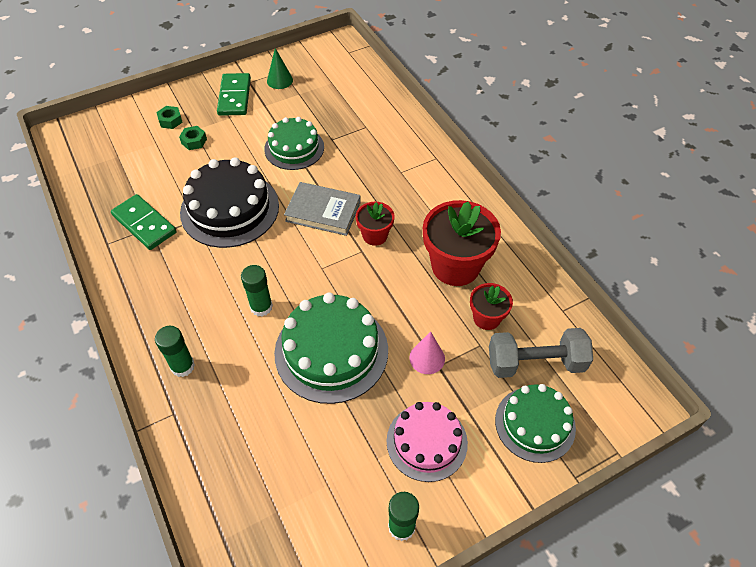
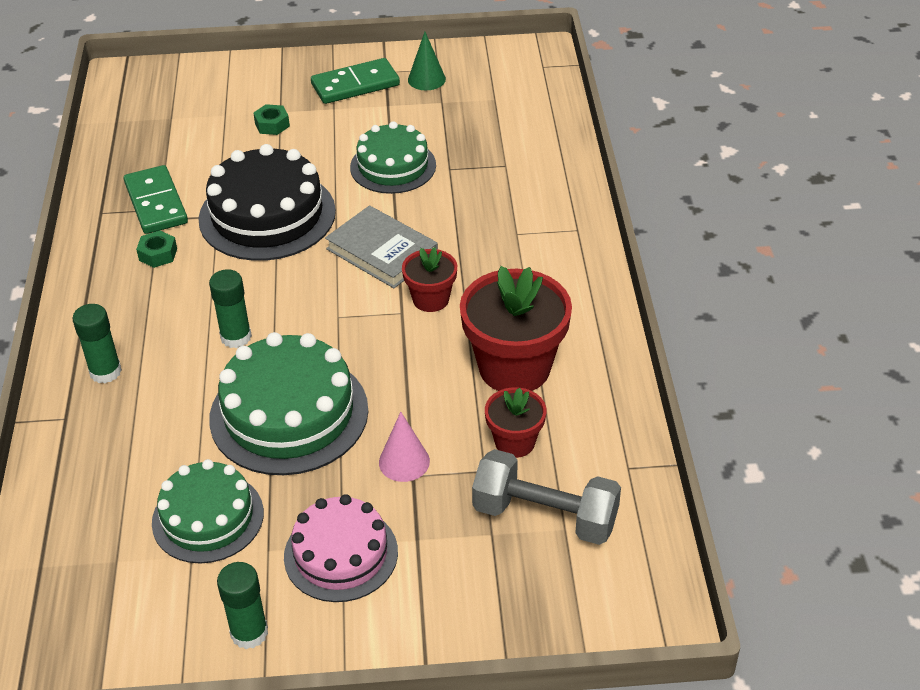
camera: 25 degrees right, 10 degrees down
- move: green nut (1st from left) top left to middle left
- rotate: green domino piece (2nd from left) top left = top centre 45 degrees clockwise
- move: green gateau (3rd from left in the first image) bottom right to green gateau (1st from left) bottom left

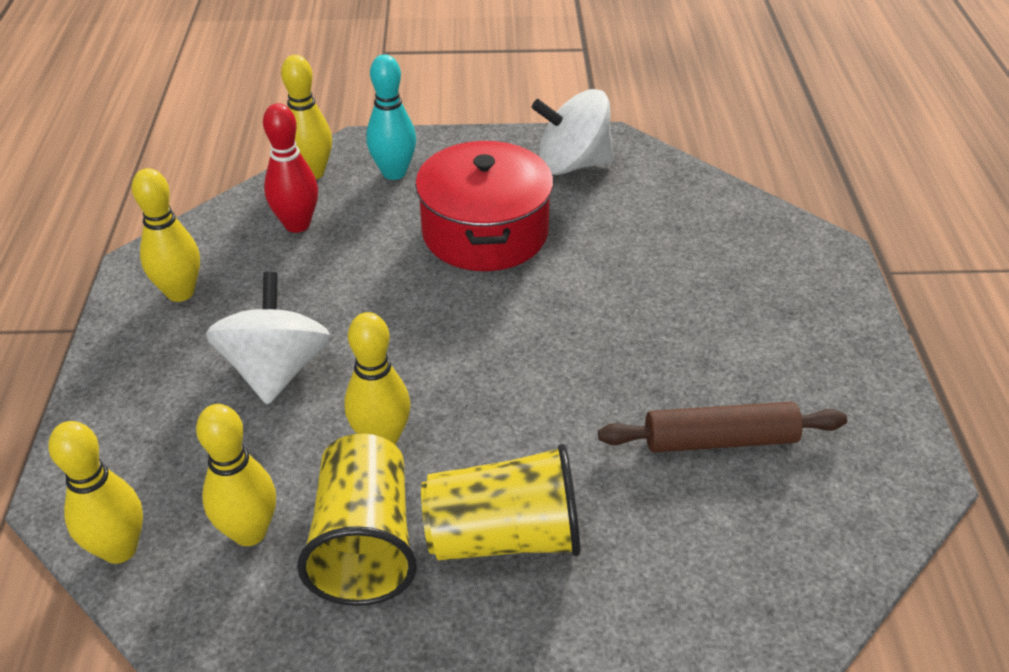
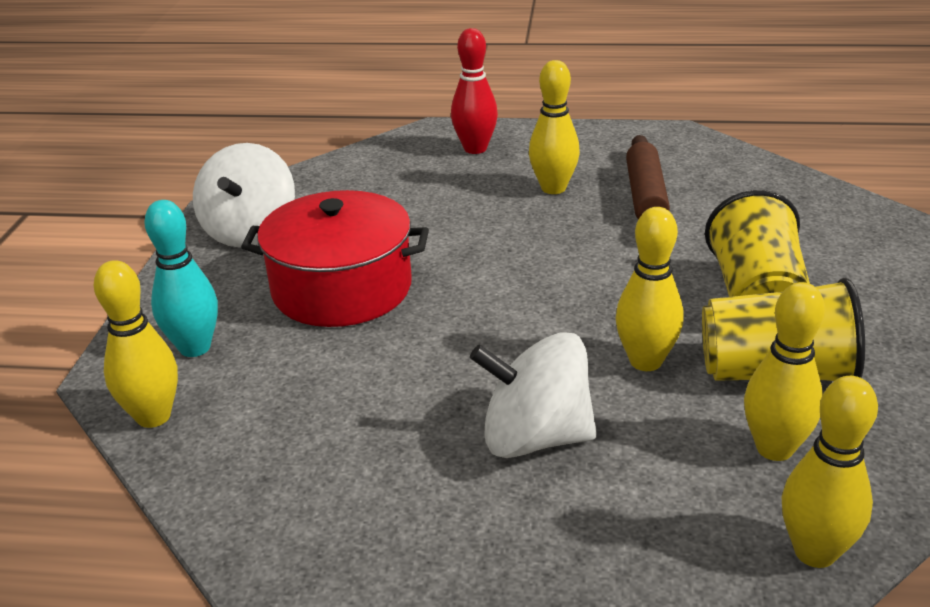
camera: 80 degrees left, 10 degrees down
- move: bright yellow tenpin (2nd from left) middle left to top centre
- move: red tenpin top left to top centre

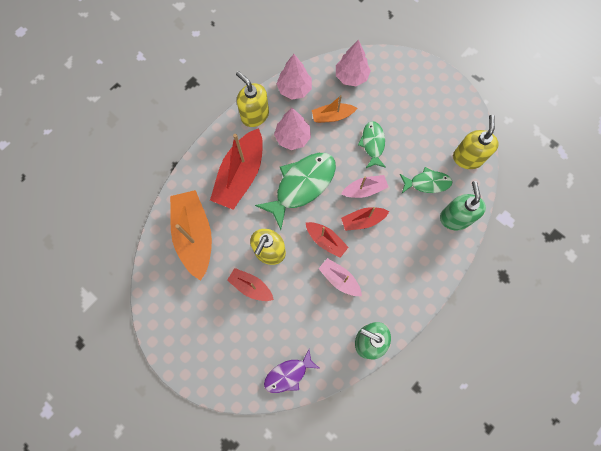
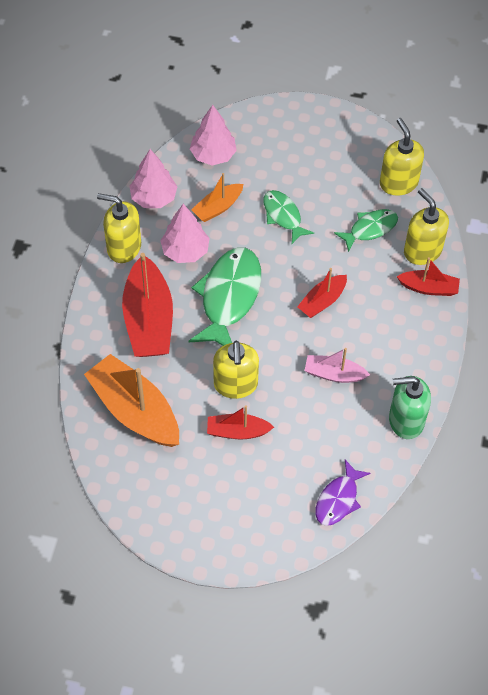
camera: 30 degrees left, 15 degrees down
- move: red boat (3rd from left in the first image) centre to red boat (4th from left) middle right
- delete: pink boat (2nd from left) centre
- recolor: green soap pump (2nd from left) middle right to bright yellow soap pump (4th from left) top right

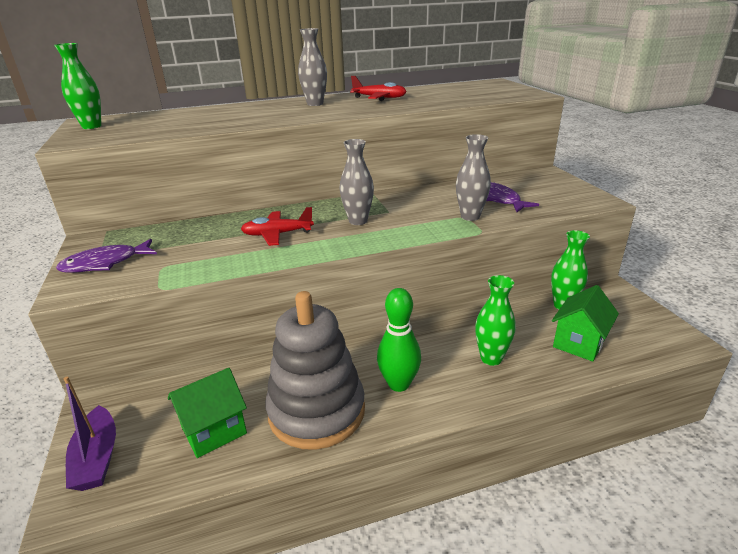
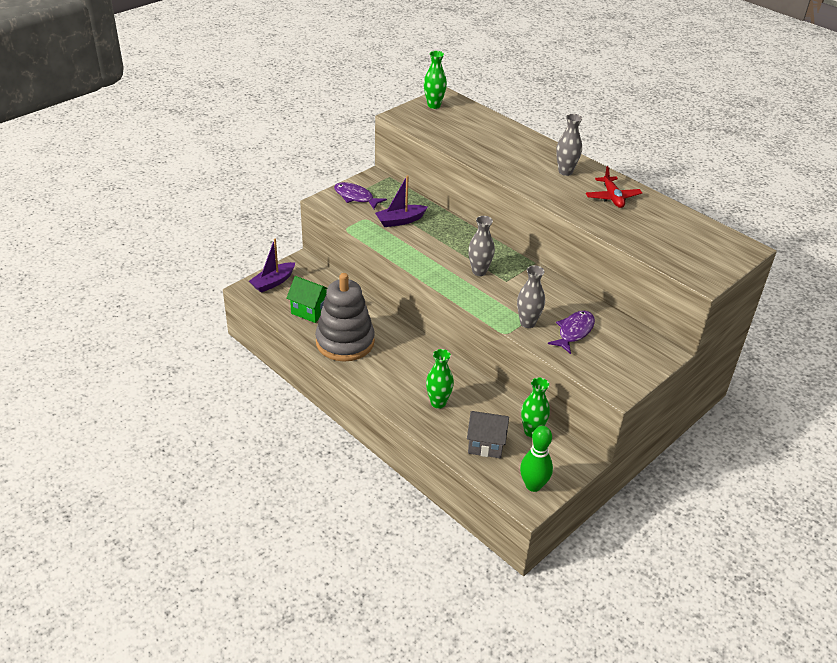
camera: 60 degrees right, 10 degrees up
- delete: red toy plane (1st from left) centre
- move: green tenpin centre to bottom centre
- recolor: green cottage (2nd from left) middle right to ash-grey cottage centre
- insert: violet boat (2nd from left) top centre

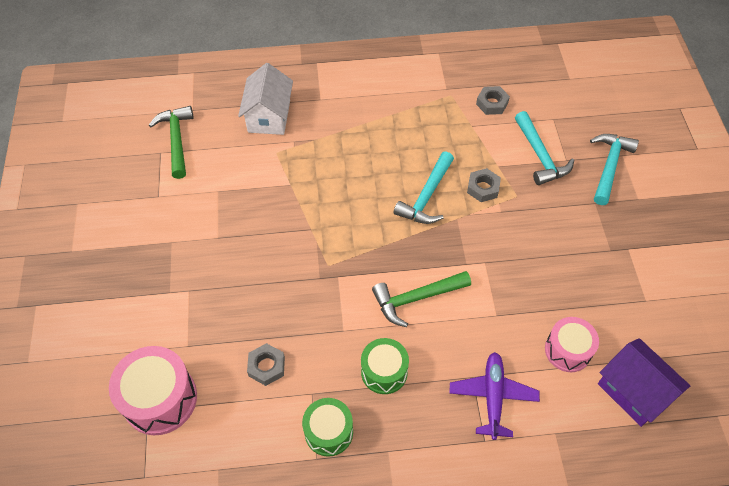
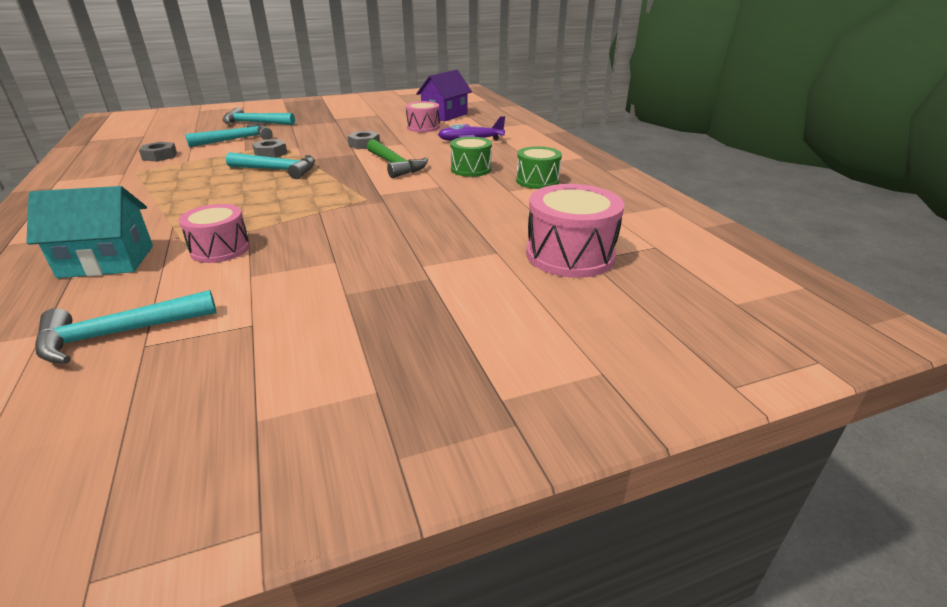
camera: 105 degrees left, 25 degrees down
- recolor: green hammer (1st from left) top left to teal hammer (1st from left) middle left
- recolor: pure white cottage top centre to teal cottage middle left
- move: ash-grey nut (1st from left in the first image) bottom centre to ash-grey nut (3rd from left) top centre
- insert: pink drum (1st from left) middle left

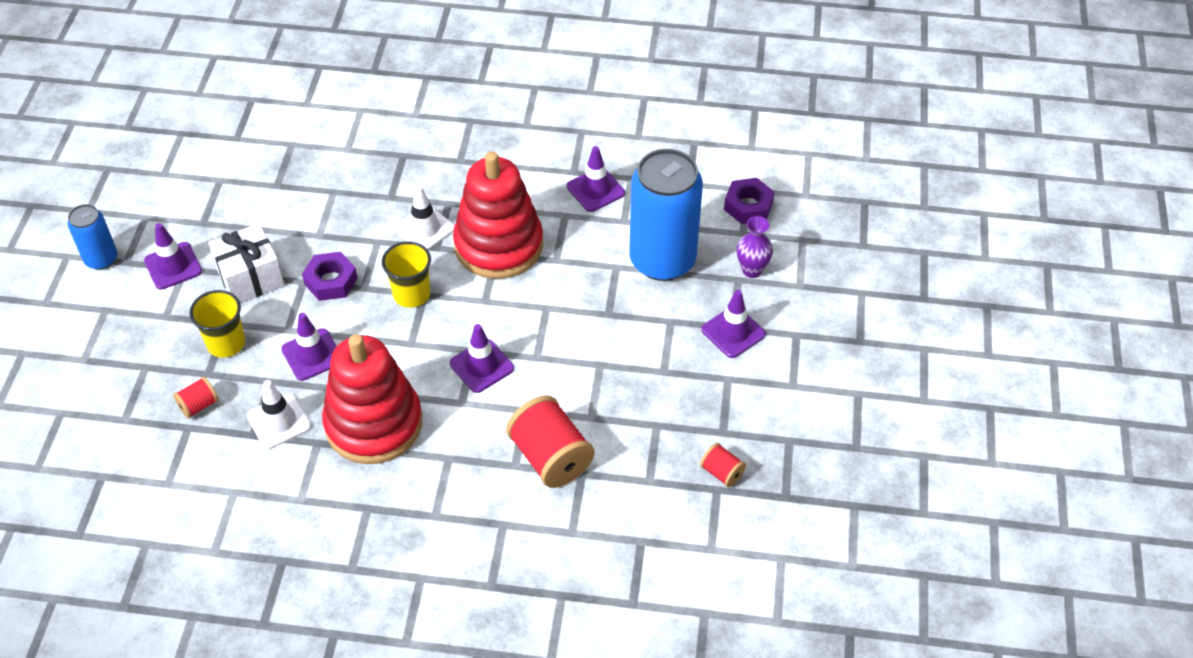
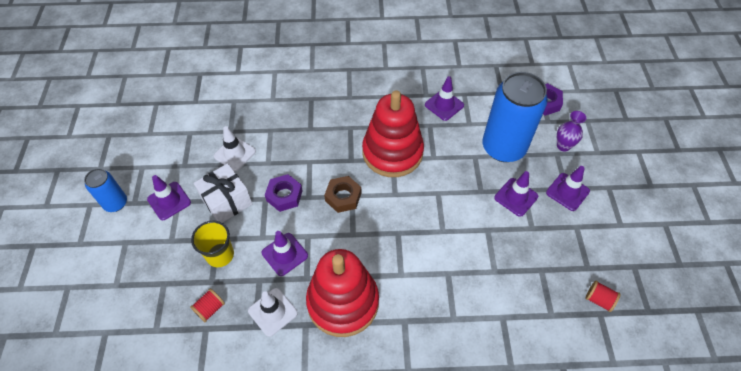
camera: 10 degrees left, 5 degrees up
- replace: bright yellow cup (2nd from left) centre to russet nut centre
- move: pure white traffic cone (2nd from left in the first image) top centre to pure white traffic cone (1st from left) middle left
- move: violet traffic cone (3rd from left in the first image) centre to violet traffic cone (4th from left) middle right
- delete: red reel of thread (2nd from left) bottom centre

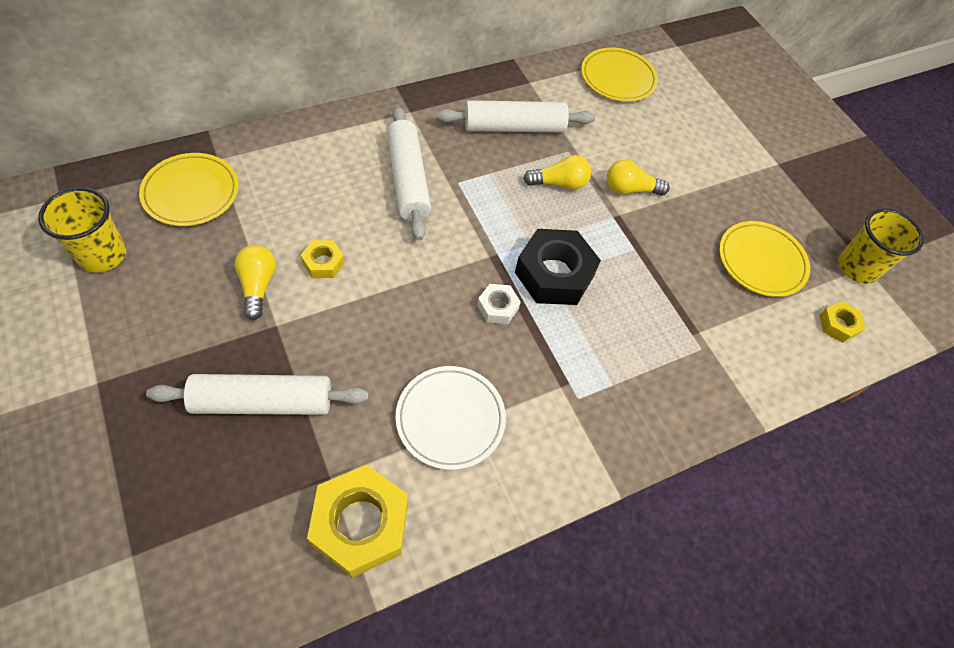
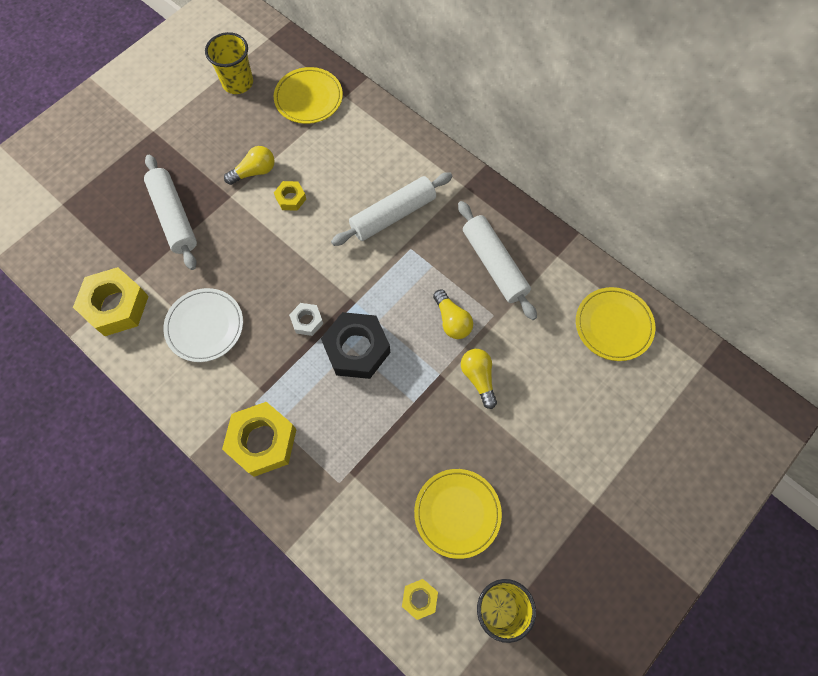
camera: 75 degrees right, 10 degrees up
- insert: bright yellow nut (2nd from left) middle left

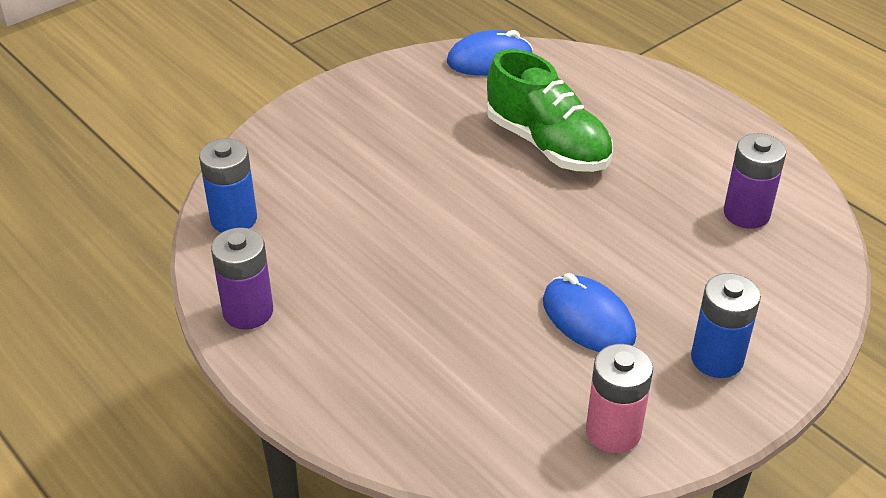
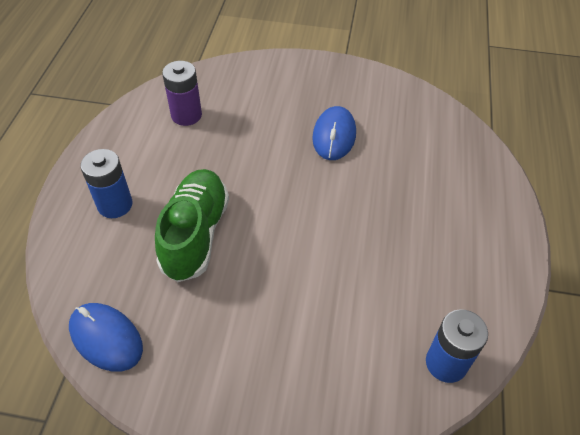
camera: 130 degrees left, 10 degrees up
- delete: violet AA battery (1st from left) middle left
- delete: pink AA battery bottom right
- move: blue AA battery (2nd from left in the first image) middle right to blue AA battery (1st from left) middle left

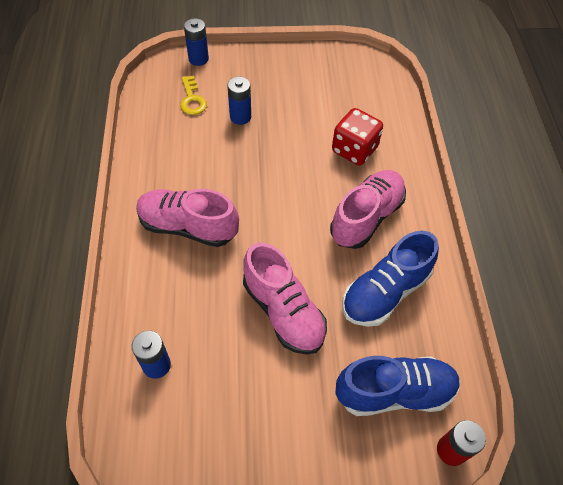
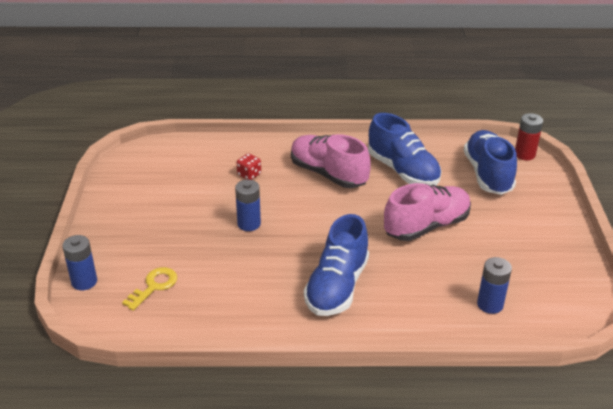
camera: 85 degrees left, 20 degrees down
- recolor: pink sneaker (1st from left) middle left to blue sneaker (1st from left) centre
- rotate: bright yellow latchkey top centre = bottom left 45 degrees counterclockwise
- move: blue AA battery (3rd from left in the first image) top centre to blue AA battery (2nd from left) centre
- resize: red game die top centre = centre x0.52

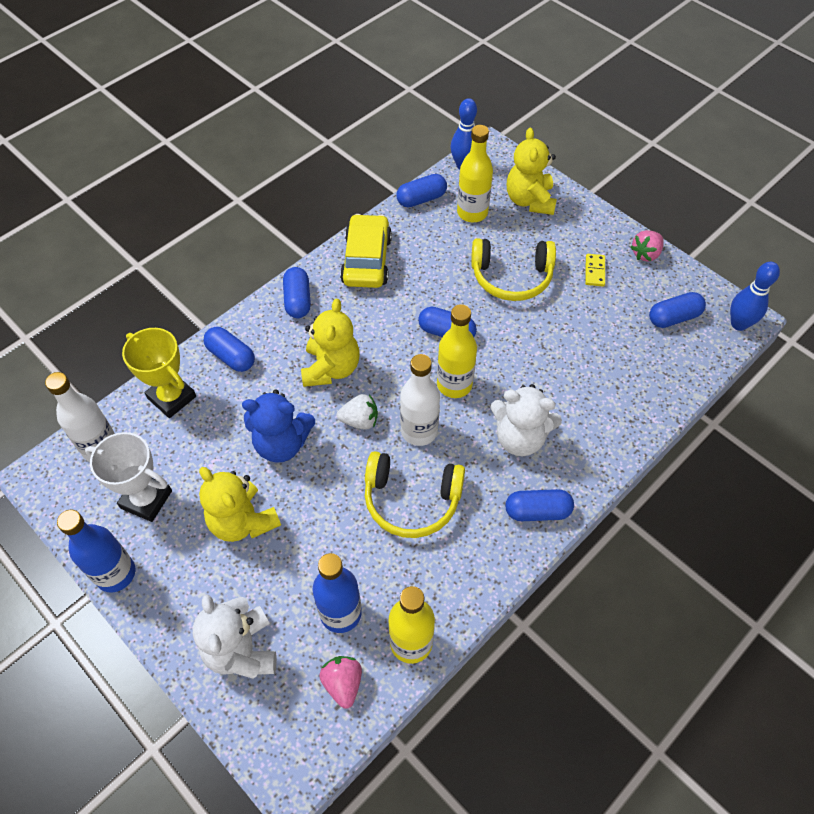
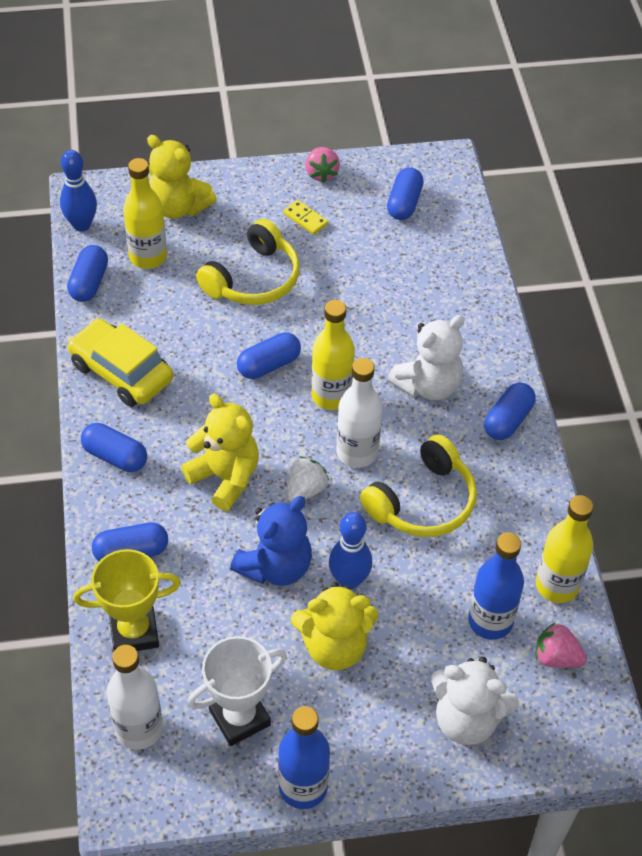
camera: 55 degrees left, 5 degrees down
- move: blue tenpin (2nd from left) middle right to centre

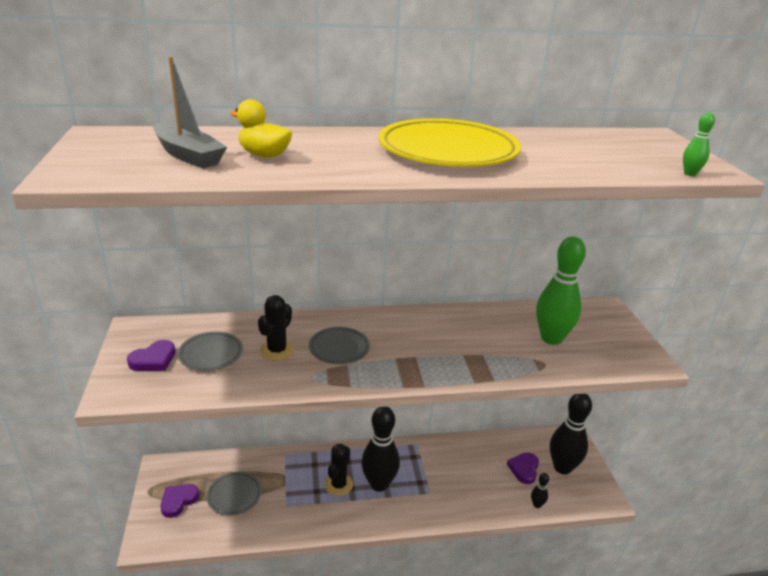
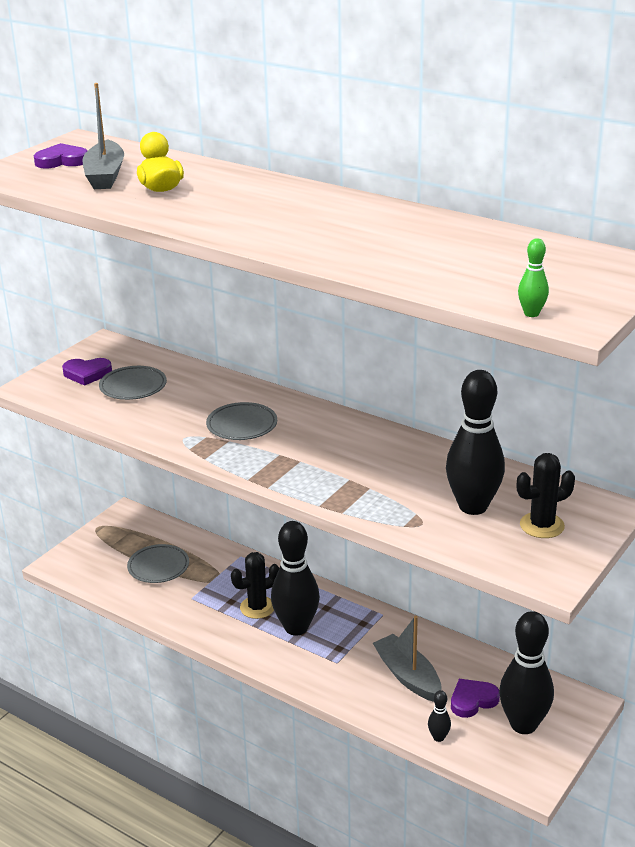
camera: 45 degrees right, 0 degrees up
- move: violet heart shape (2nd from left in the first image) bottom left to violet heart shape (1st from left) top left
- move: black prickly plant (1st from left in the first image) centre to black prickly plant (2nd from left) middle right
- delete: bright yellow flat dish top centre
- recolor: green tenpin (1st from left) middle right to black tenpin (3rd from left) middle right
- insert: ash-grey boat (2nd from left) bottom centre

